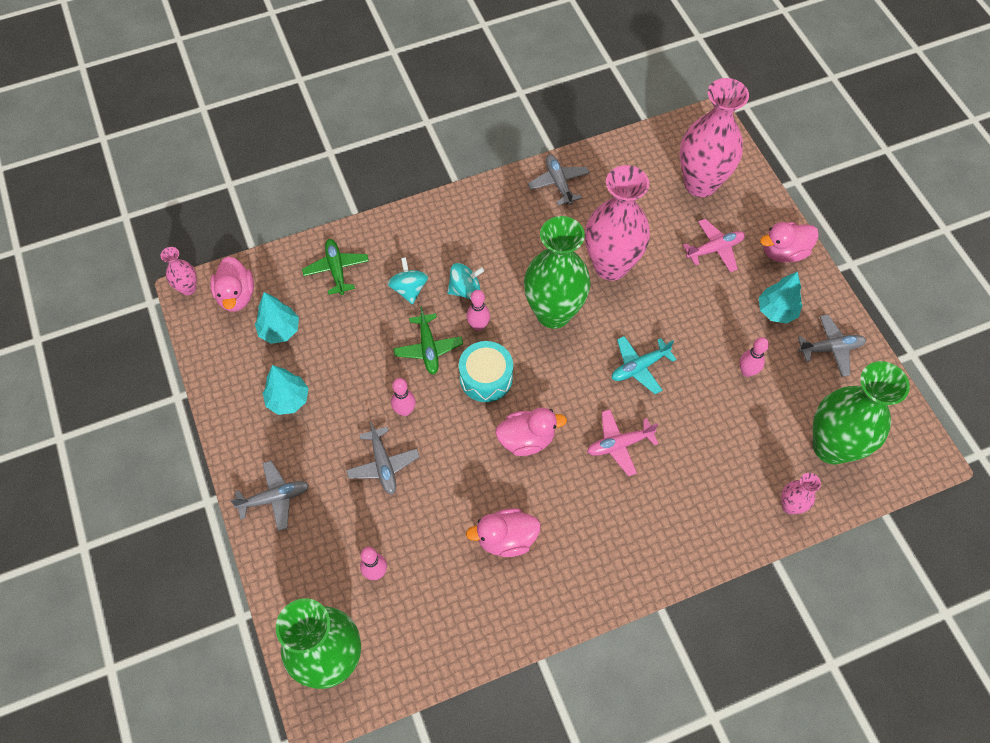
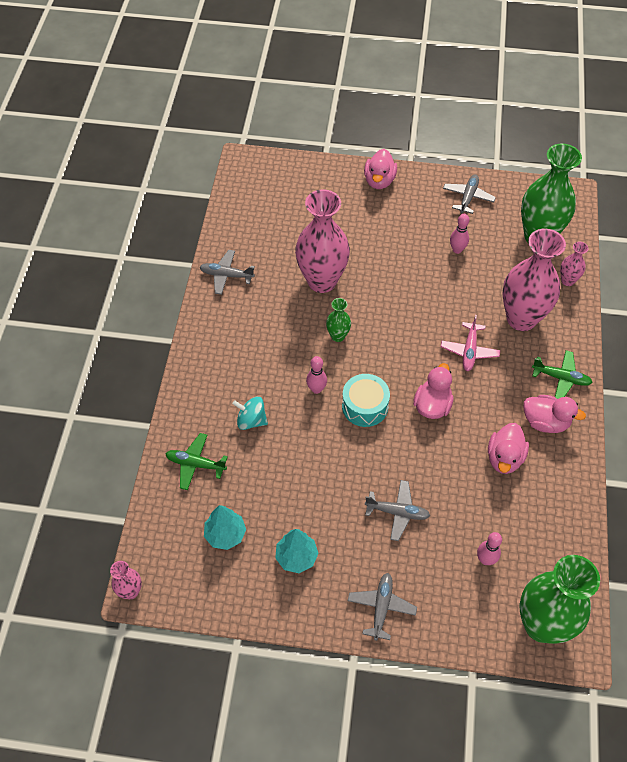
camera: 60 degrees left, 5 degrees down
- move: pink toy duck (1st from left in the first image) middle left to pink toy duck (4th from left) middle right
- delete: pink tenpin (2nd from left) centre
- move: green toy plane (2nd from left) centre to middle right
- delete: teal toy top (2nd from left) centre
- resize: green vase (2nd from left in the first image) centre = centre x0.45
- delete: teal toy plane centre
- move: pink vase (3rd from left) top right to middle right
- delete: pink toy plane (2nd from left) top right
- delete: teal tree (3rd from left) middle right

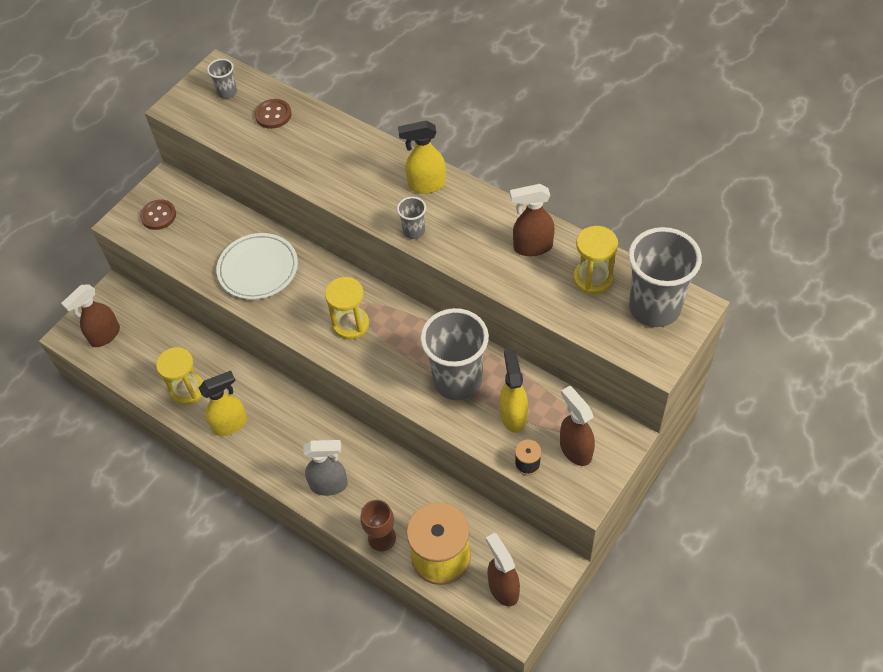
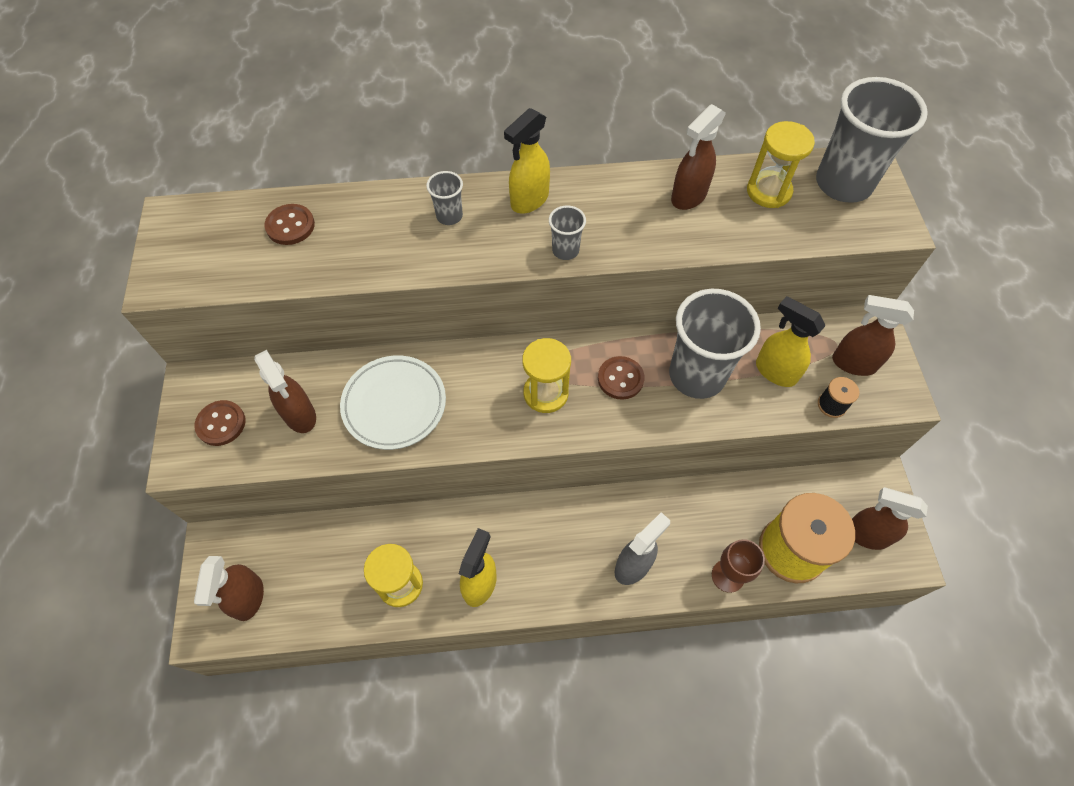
camera: 45 degrees left, 5 degrees up
- move: ash-grey cup (1st from left) top left to top centre
- insert: russet sprayer (2nd from left) middle left
- insert: russet sewing button (3rd from left) centre

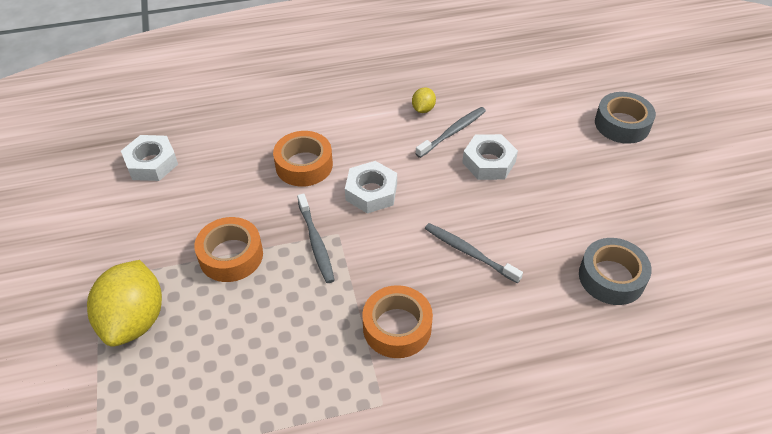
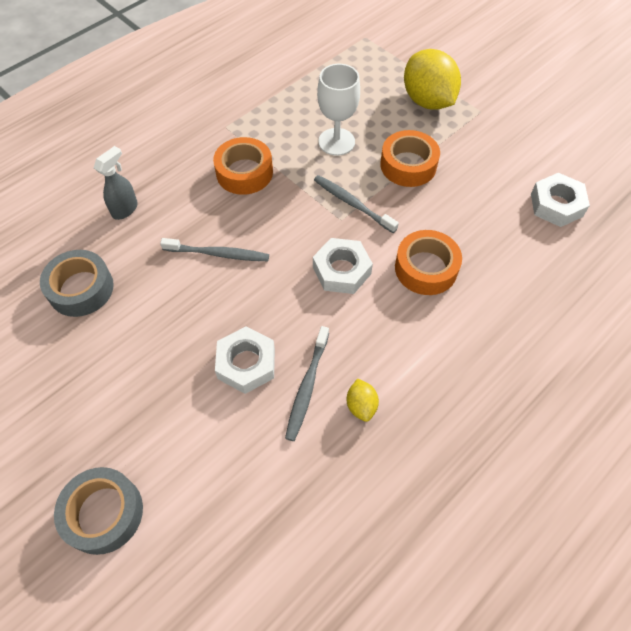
camera: 150 degrees right, 10 degrees up
- insert: ash-grey sprayer top left
- insert: pure white goblet top centre

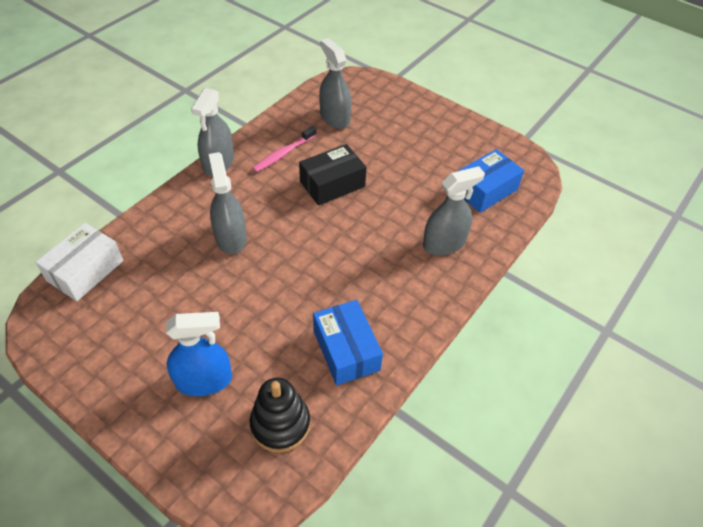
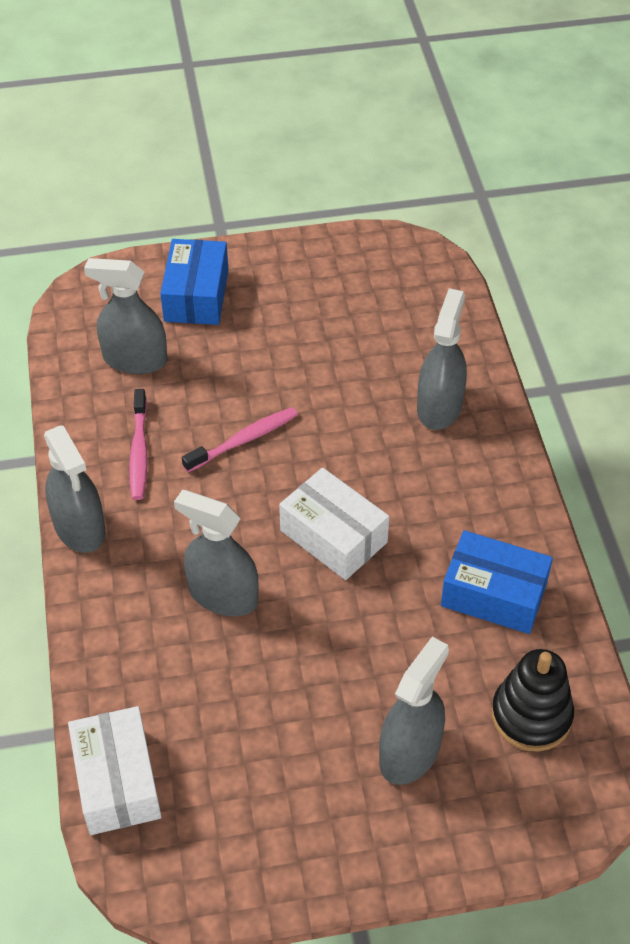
camera: 45 degrees left, 0 degrees up
- recolor: blue sprayer bottom left to ash-grey sprayer (4th from left) bottom centre
- replace: black package top centre to pink toothbrush (2nd from left) centre
- move: blue package (2nd from left in the first image) middle right to blue package (1st from left) top left
- insert: pure white package (2nd from left) centre

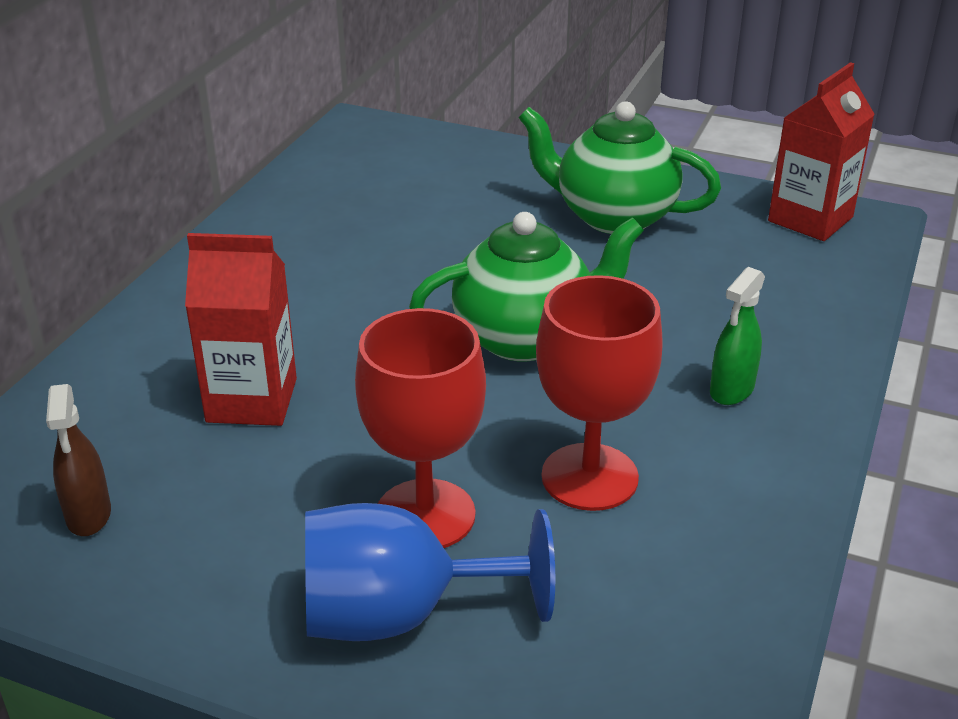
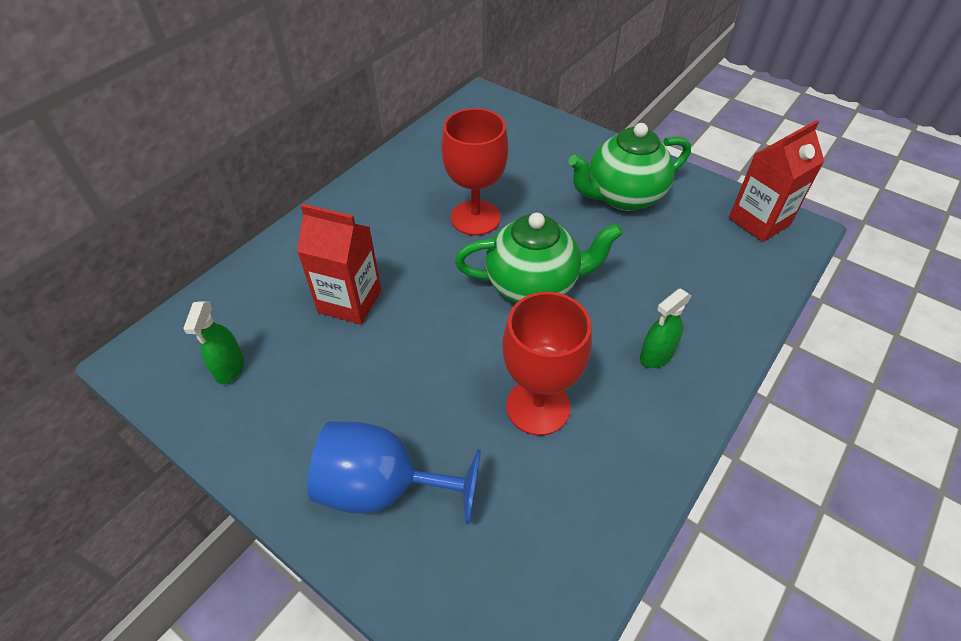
camera: 15 degrees right, 15 degrees up
- recolor: russet sprayer middle left to green sprayer (1st from left) middle left
- move: red goblet (1st from left) centre to top centre
- rotate: green teapot (2nd from left) top centre = top centre 60 degrees counterclockwise

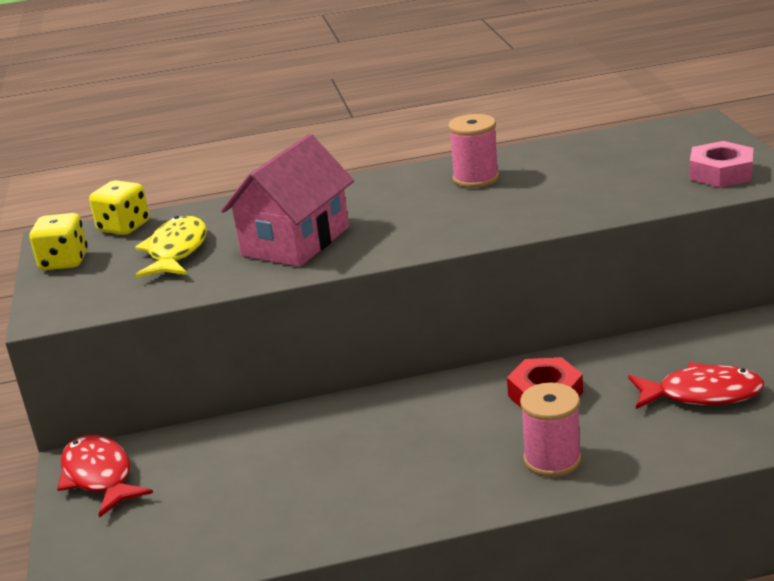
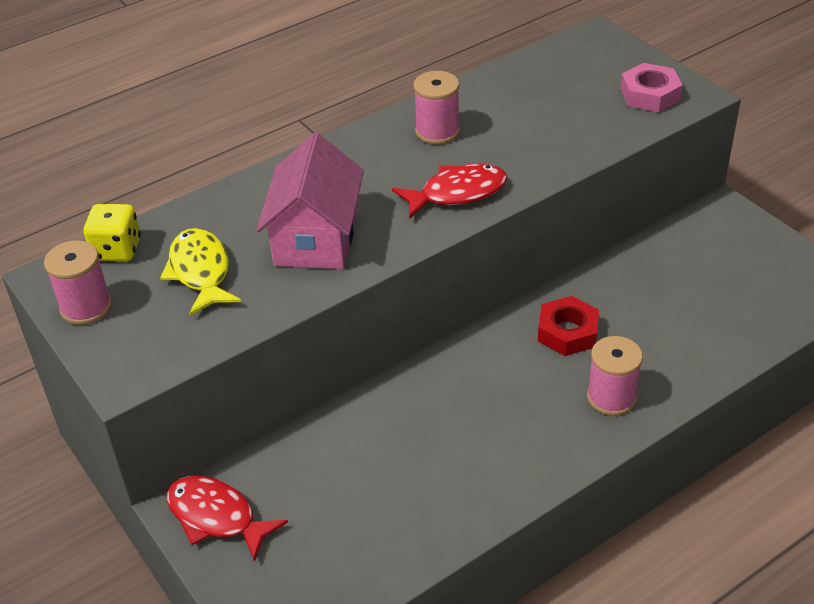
camera: 25 degrees left, 15 degrees up
- replace: bright yellow game die (1st from left) middle left to pink reel of thread (1st from left) middle left
- move: red fish figure (2nd from left) middle right to top centre

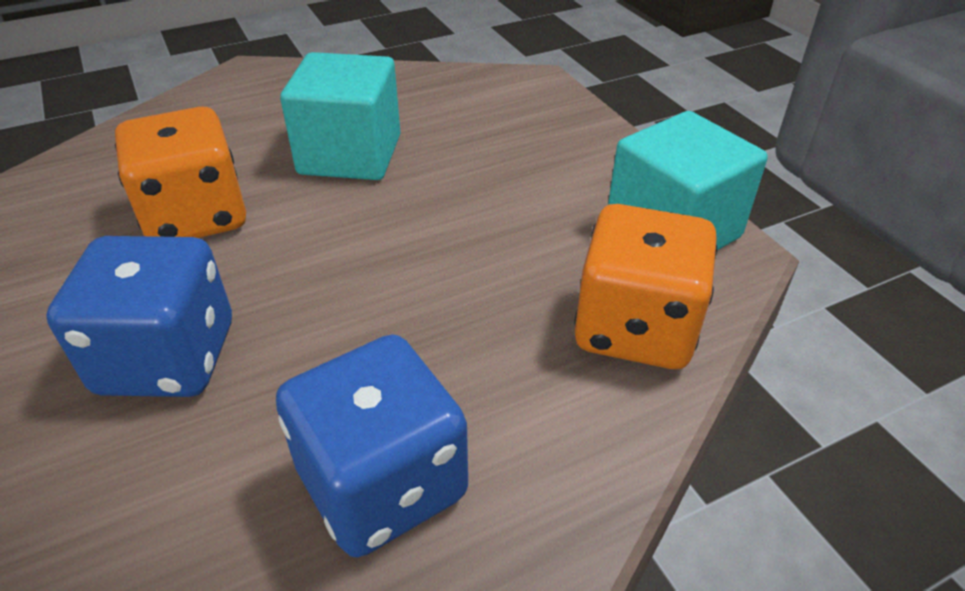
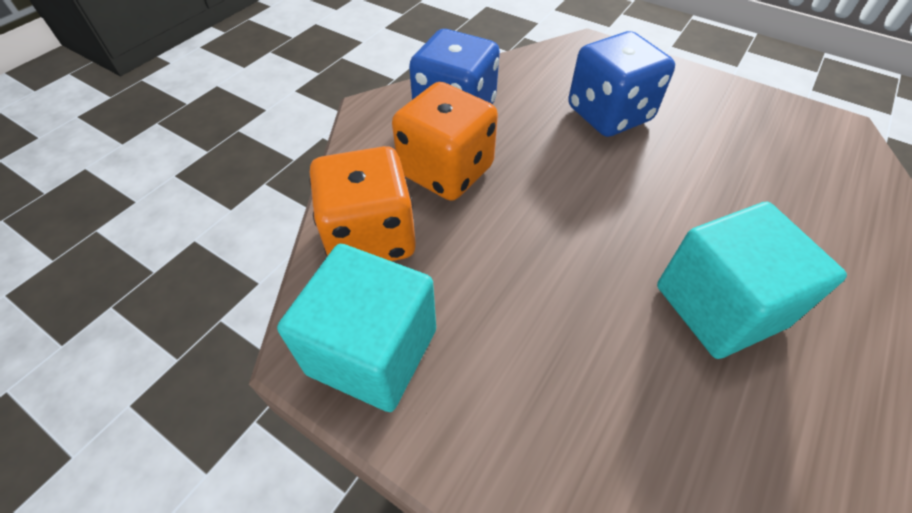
camera: 150 degrees right, 10 degrees up
- move: orange-coloured game die (1st from left in the first image) top left to orange-coloured game die (2nd from left) top centre

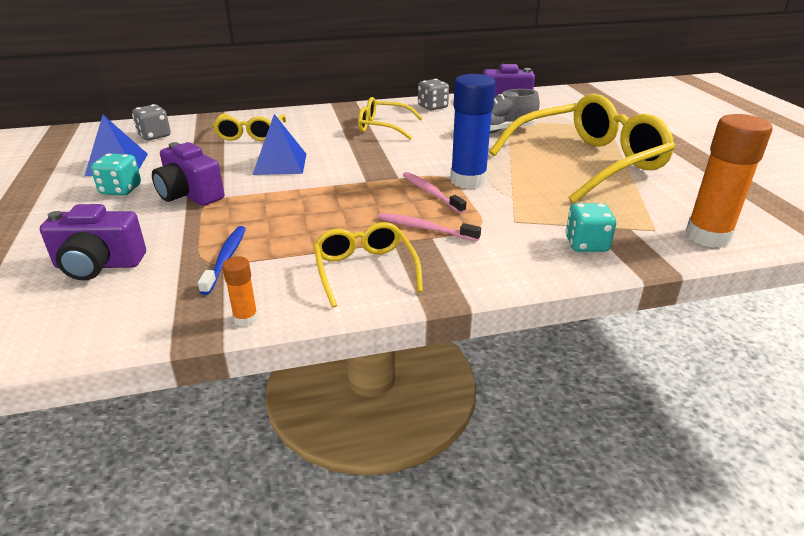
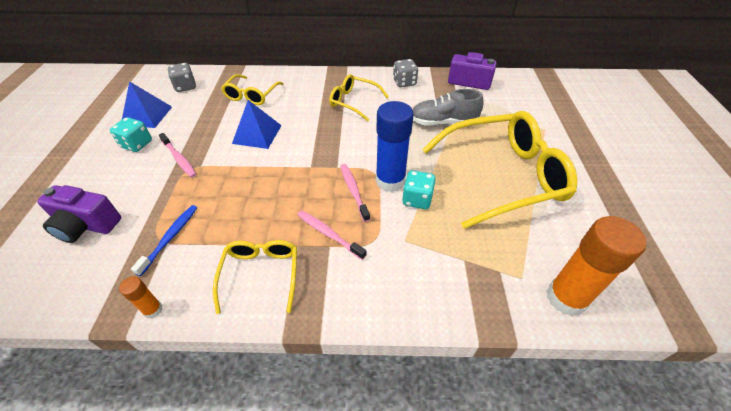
camera: 15 degrees right, 15 degrees up
- replace: violet compact camera (2nd from left) top left to pink toothbrush (1st from left) middle left
- move: teal game die (2nd from left) middle right to centre

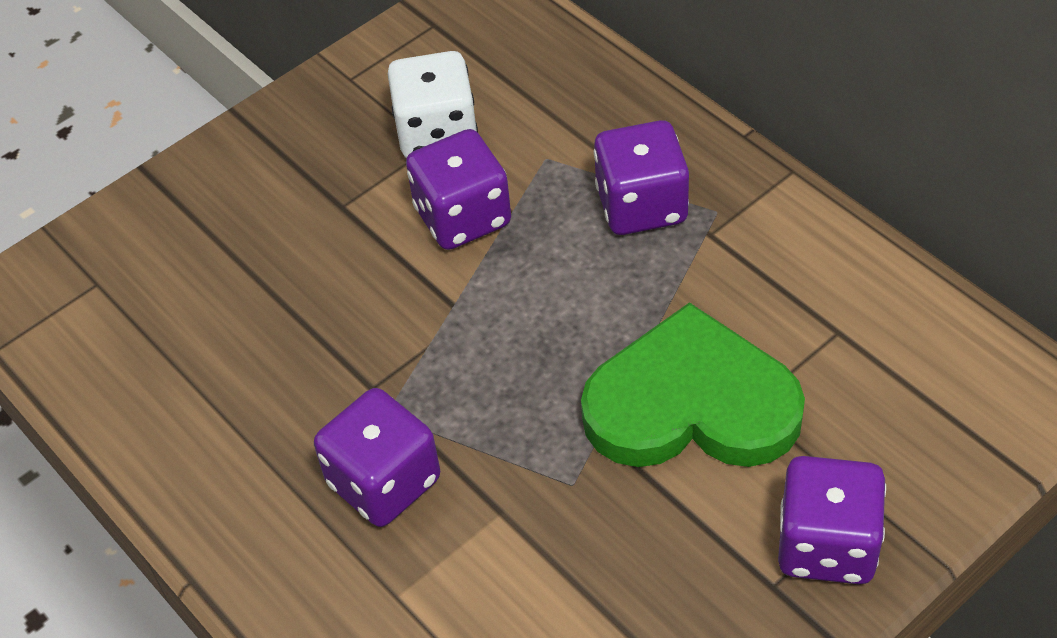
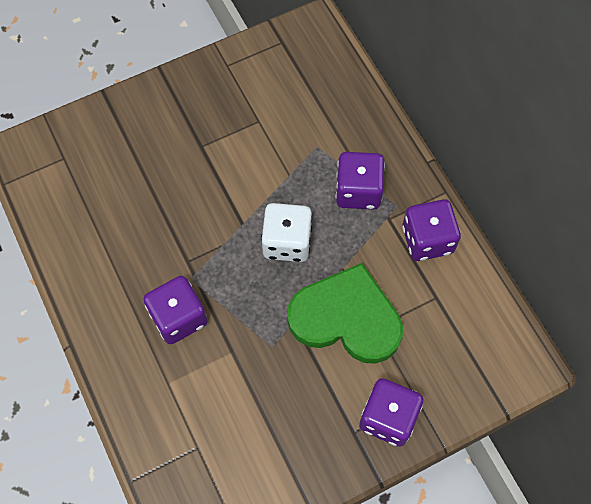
camera: 10 degrees right, 15 degrees up
- move: pure white game die top centre to centre
- move: violet game die (2nd from left in the first image) top centre to violet game die (4th from left) middle right

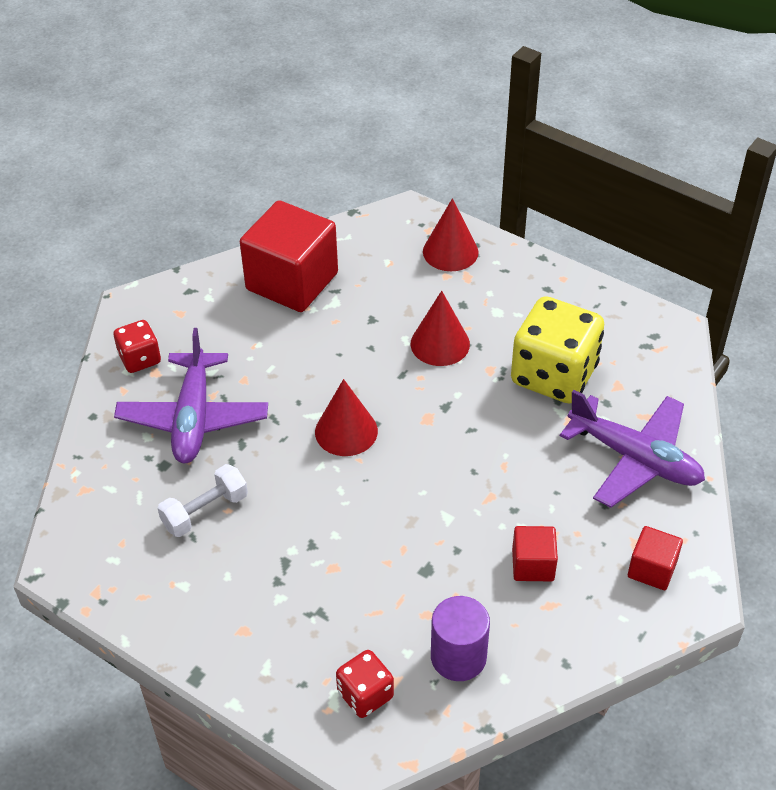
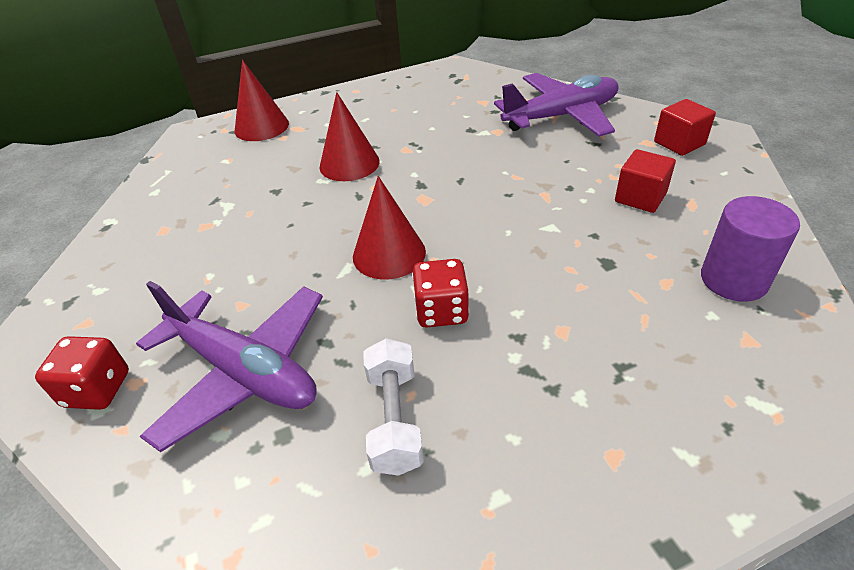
camera: 55 degrees left, 5 degrees down
- delete: red solid cube (1st from left) top centre
- move: red game die (2nd from left) bottom centre to centre
- delete: bright yellow game die middle right

